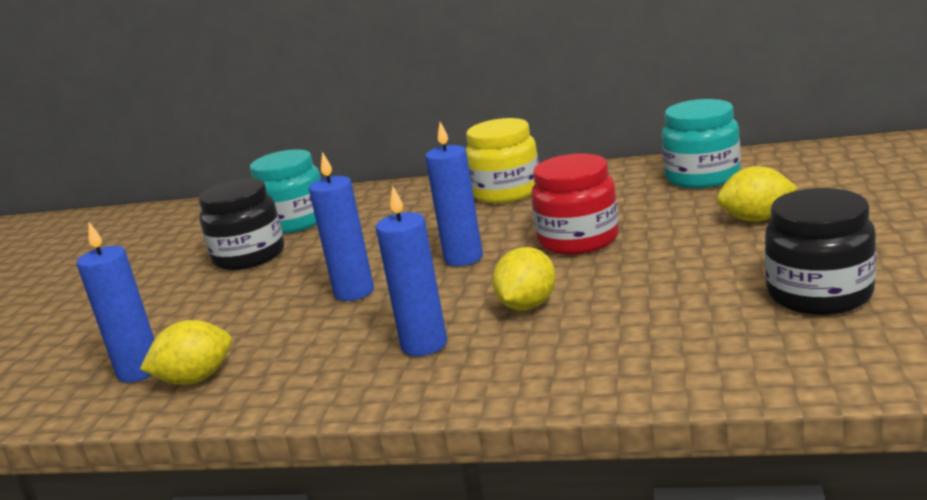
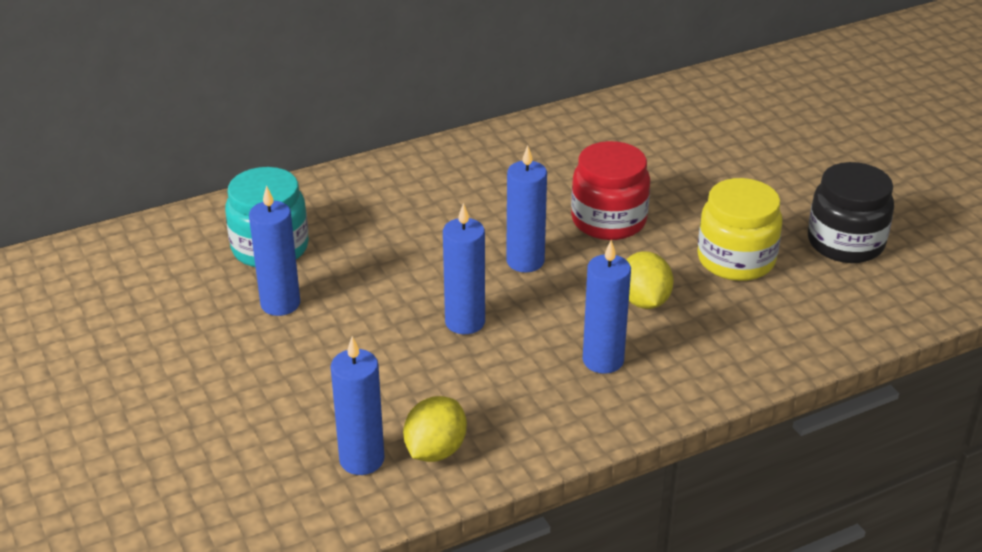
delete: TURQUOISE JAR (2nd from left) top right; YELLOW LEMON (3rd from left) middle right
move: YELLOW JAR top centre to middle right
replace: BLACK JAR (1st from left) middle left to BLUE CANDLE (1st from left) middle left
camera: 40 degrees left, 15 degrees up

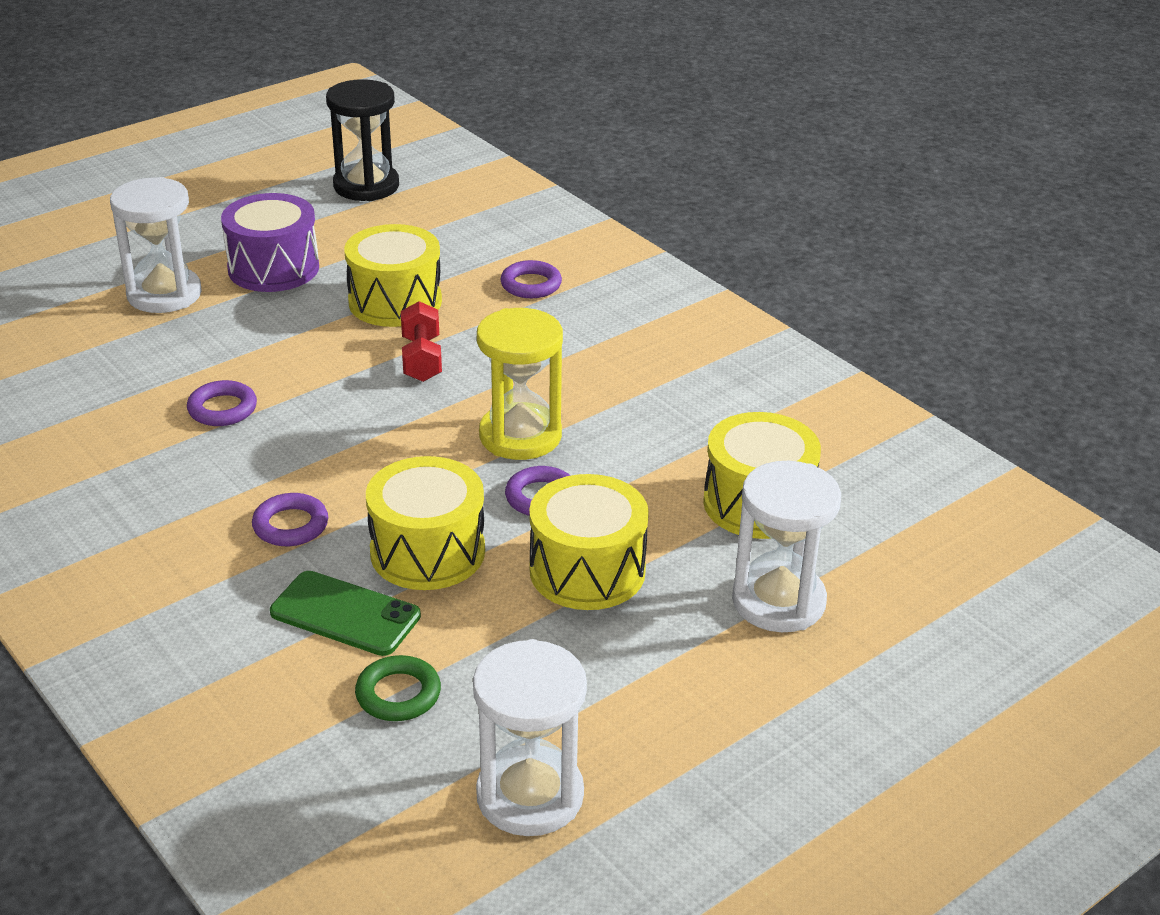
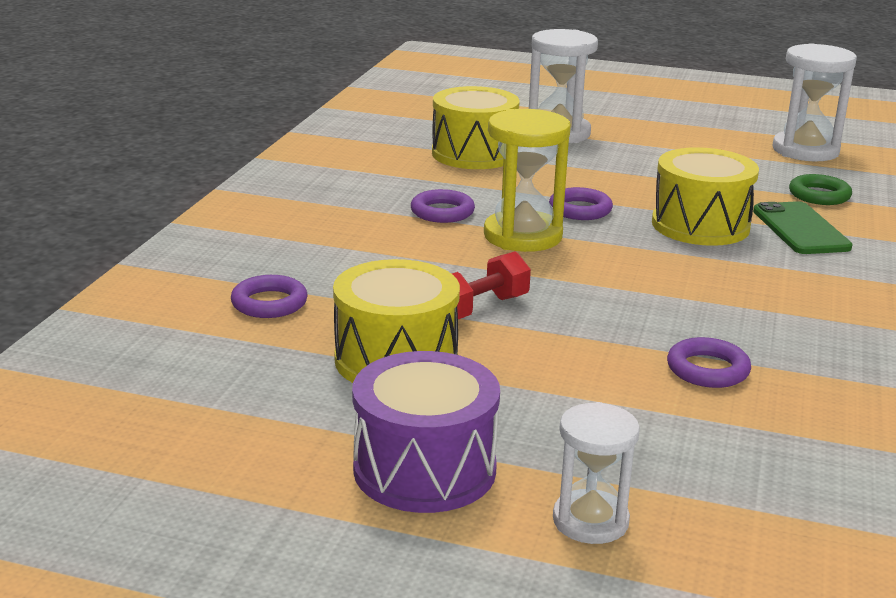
delete: BLACK HOURGLASS top left; YELLOW DRUM (3rd from left) centre
move: PURPLE RING (2nd from left) middle left to centre
resize: WHITE HOURGLASS (1st from left in the first image) top left = bottom centre x0.64
camera: 125 degrees left, 10 degrees down

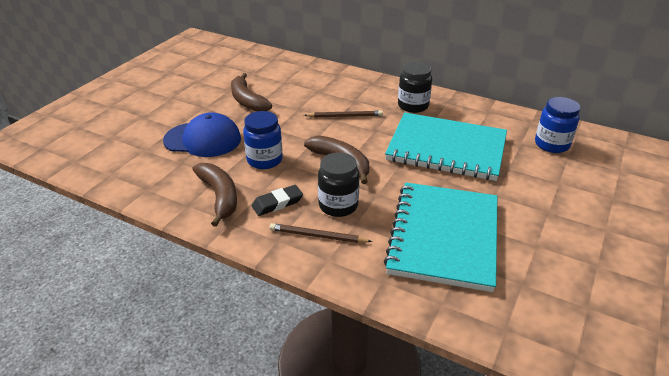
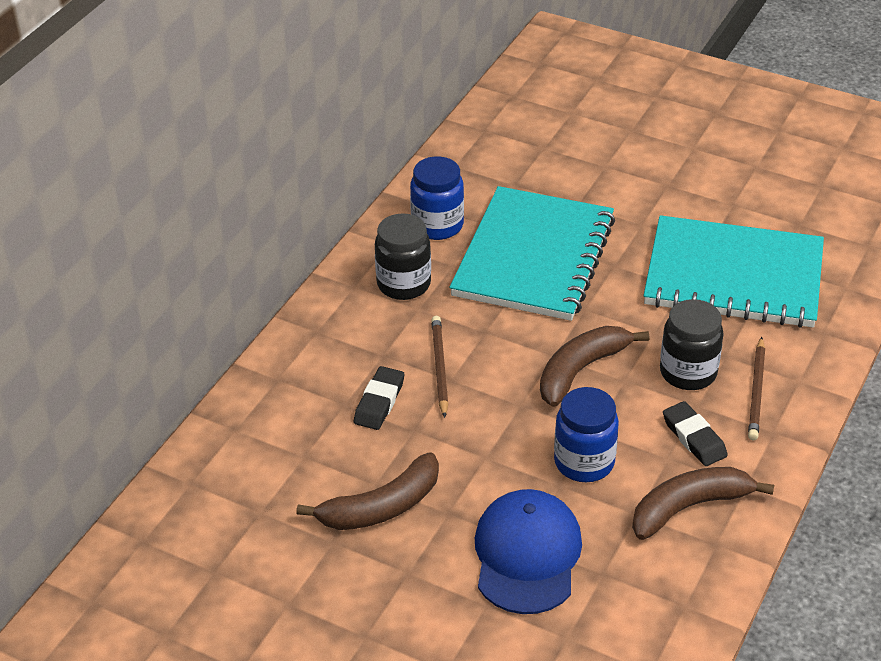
insert: BLACK ERASER (1st from left) centre
move: BLUE JAR (2nd from left in the first image) top right to BLUE JAR (1st from left) top centre
camera: 90 degrees left, 5 degrees up

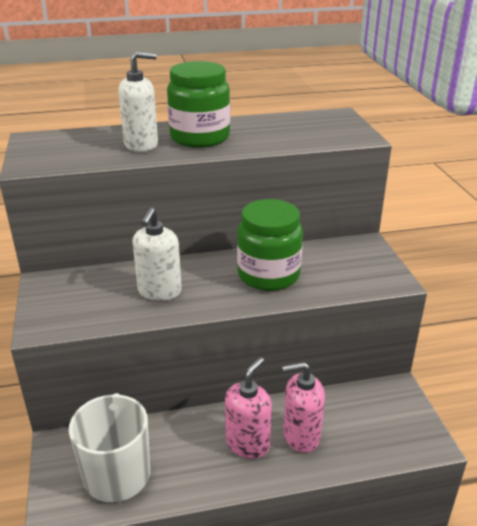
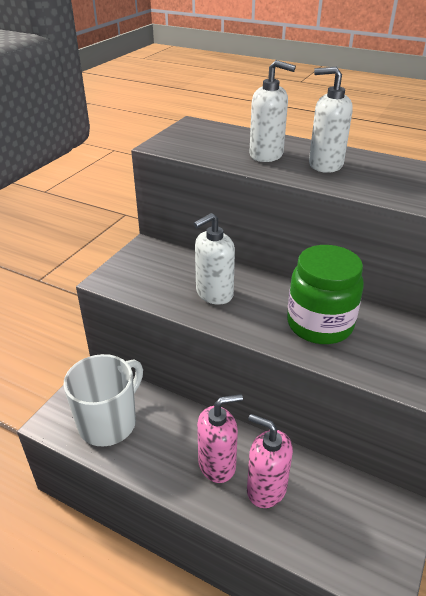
replace: GREEN JAR (1st from left) top centre to WHITE SOAP DISPENSER (3rd from left) top right
camera: 40 degrees right, 5 degrees up

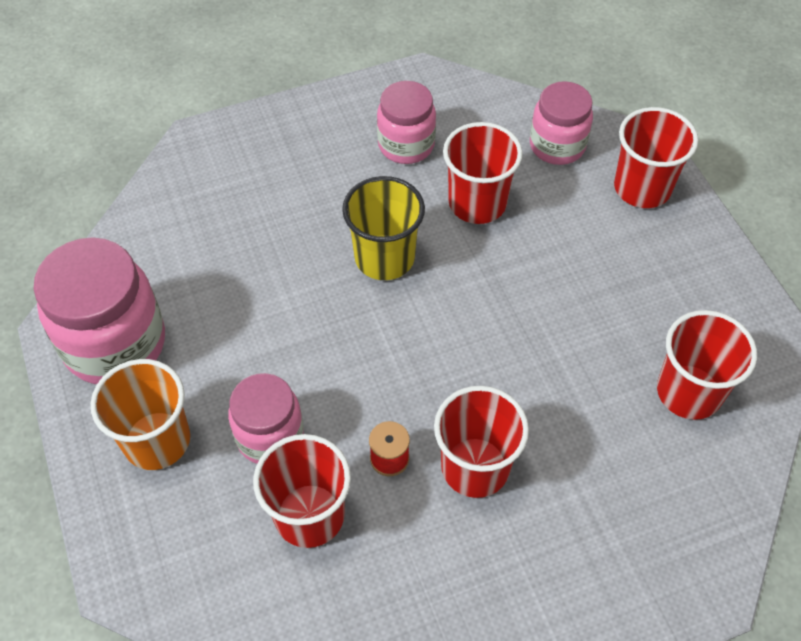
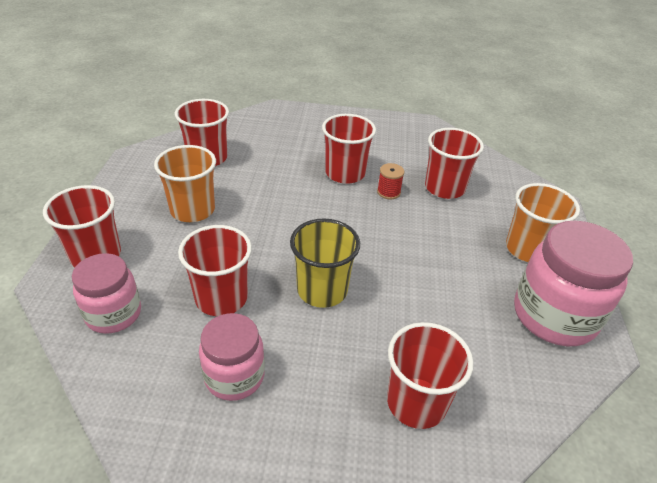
delete: PINK JAR (2nd from left) middle left
insert: ORANGE CUP (1st from left) middle left; RED CUP (5th from left) bottom centre
camera: 155 degrees left, 15 degrees down

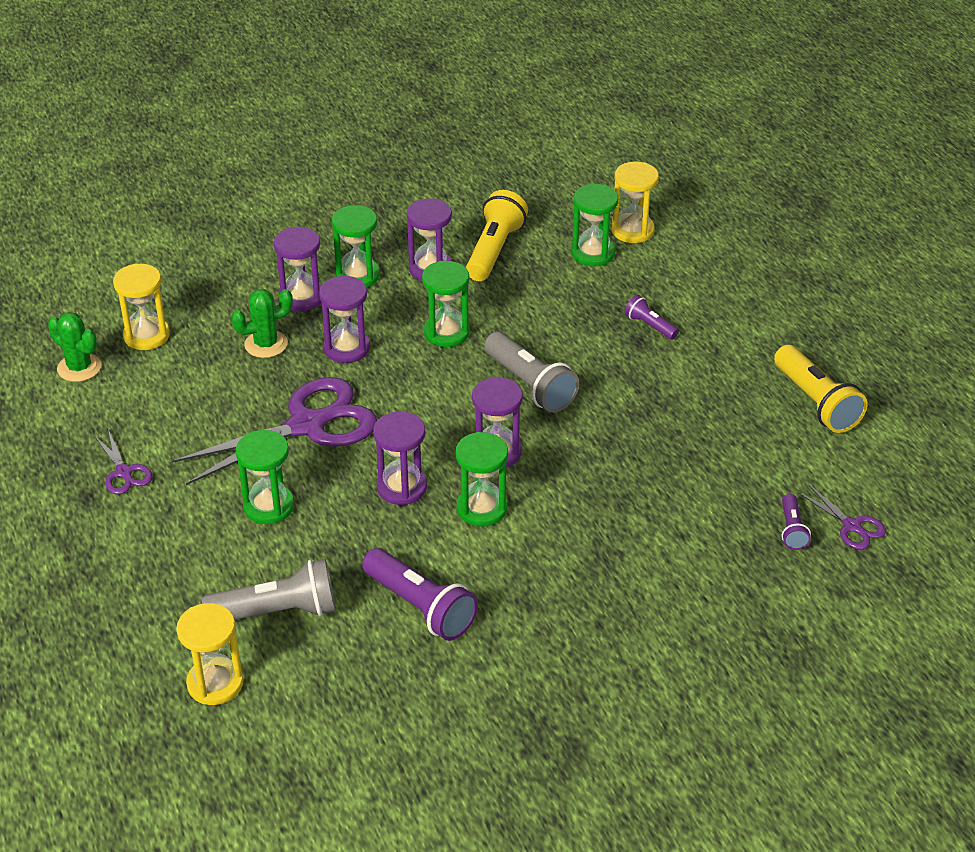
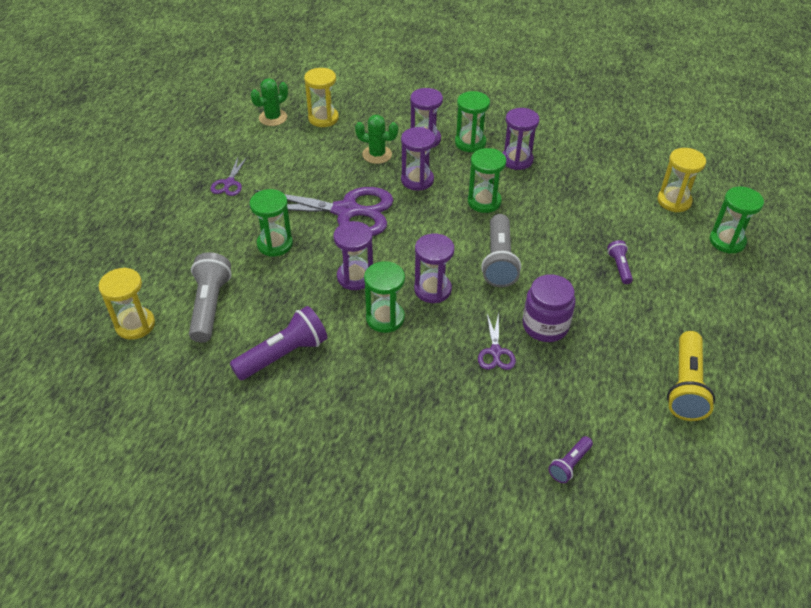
delete: YELLOW FLASHLIGHT (1st from left) top centre
insert: PURPLE JAR middle right
move: GREEN HOURGLASS (5th from left) top centre to middle right; PURPLE SCISSORS (3rd from left) middle right to centre
rotate: GREEN CACTUS (1st from left) middle left = top left 60 degrees clockwise; GREY FLASHLIGHT (1st from left) bottom left = middle left 120 degrees counterclockwise; PURPLE FLASHLIGHT (1st from left) bottom centre = centre 120 degrees counterclockwise
camera: 40 degrees right, 5 degrees up

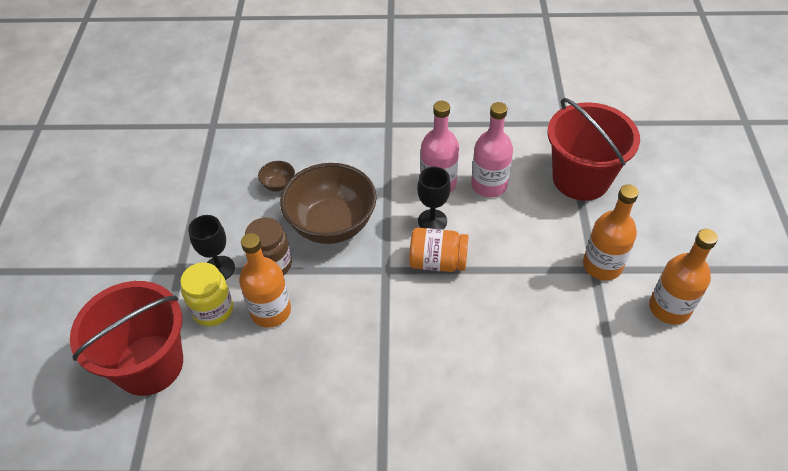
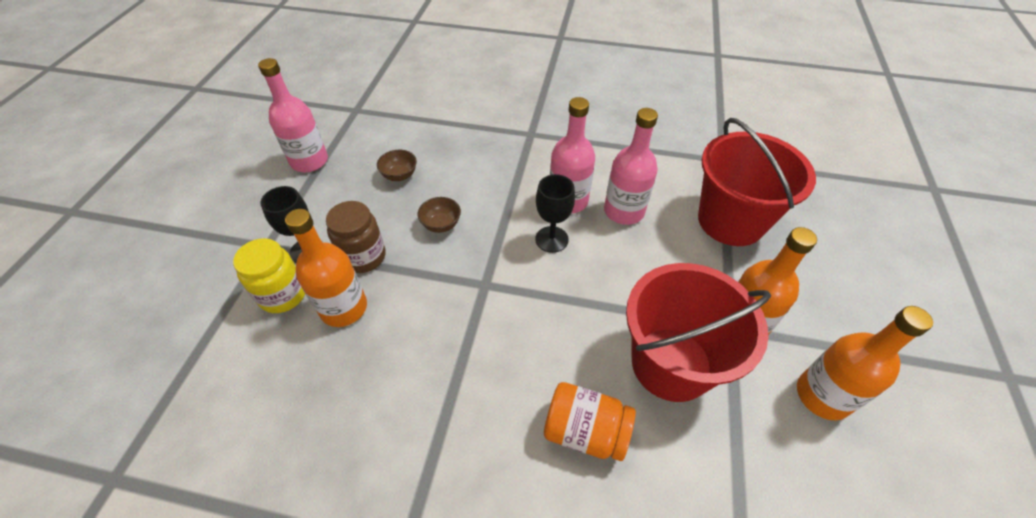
insert: PINK BOTTLE (1st from left) top left
move: RED BUCKET (1st from left) bottom left to middle right; ORANGE JAR centre to bottom centre
resize: BROWN BOWL (2nd from left) centre = centre x0.41
camera: 10 degrees right, 0 degrees up

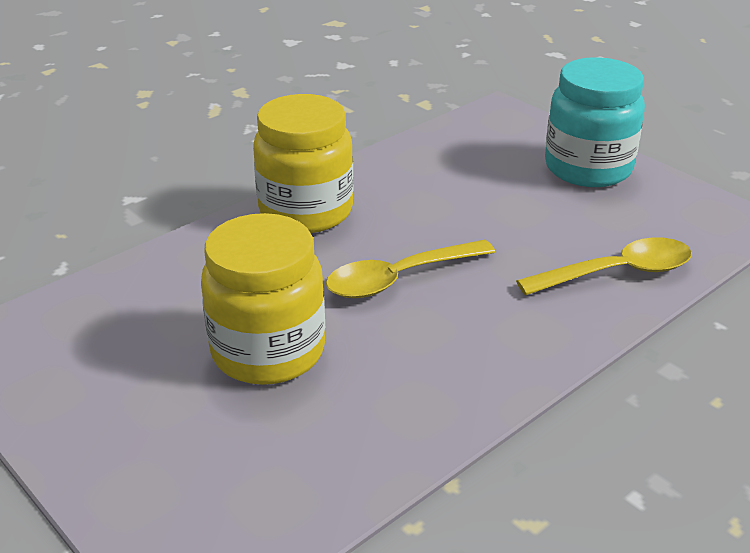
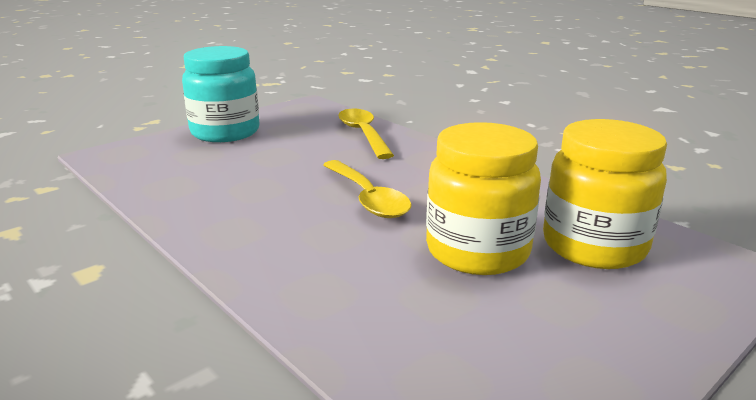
move: YELLOW JAR (2nd from left) top centre to middle right
camera: 90 degrees left, 10 degrees down

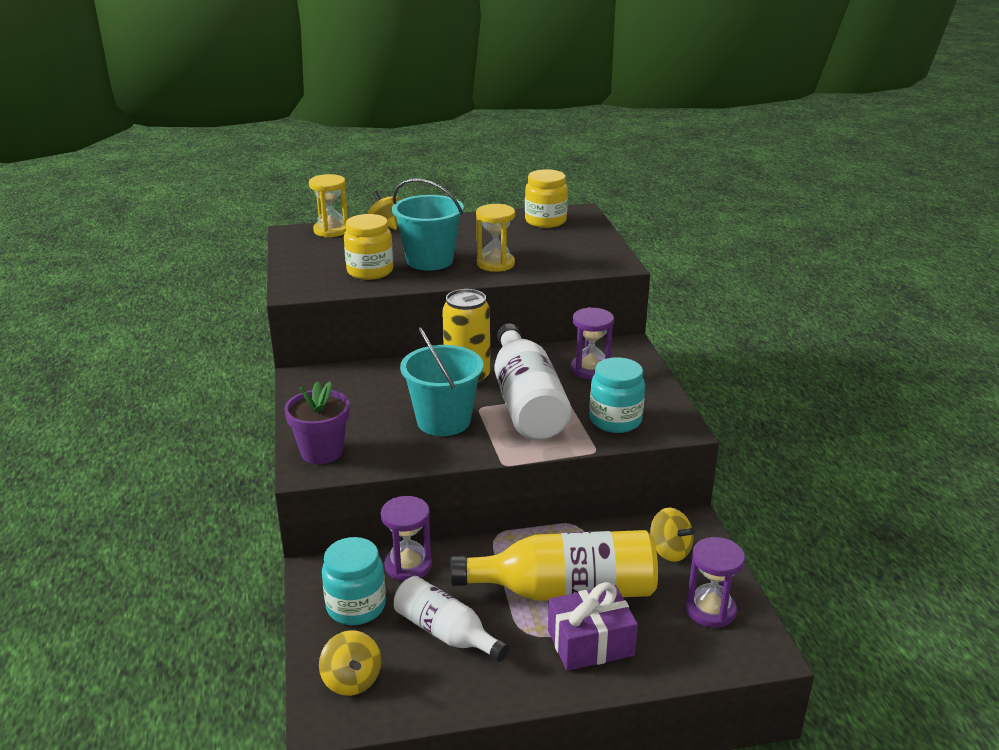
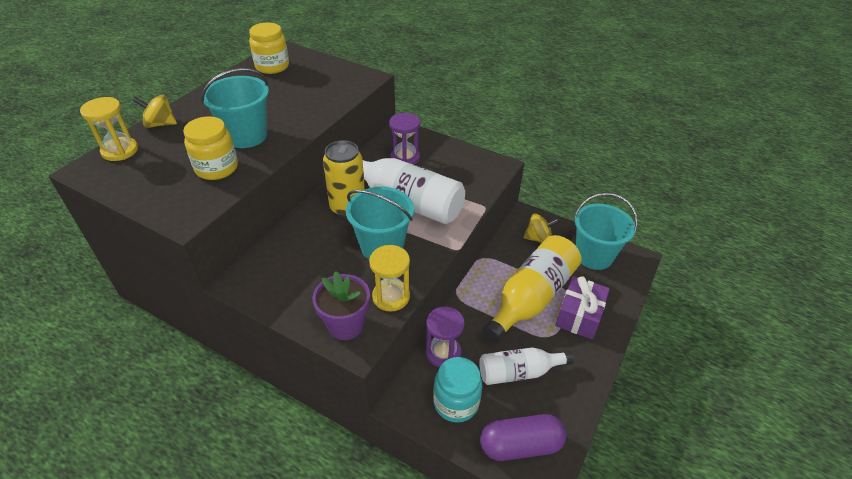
delete: TURQUOISE JAR (2nd from left) centre
move: YELLOW HOURGLASS (2nd from left) top centre to centre
replace: YELLOW SPINNING TOP (1st from left) bottom centre to PURPLE CAPSULE bottom centre; PURPLE HOURGLASS (3rd from left) bottom right to TURQUOISE BUCKET (3rd from left) middle right
camera: 50 degrees left, 15 degrees up

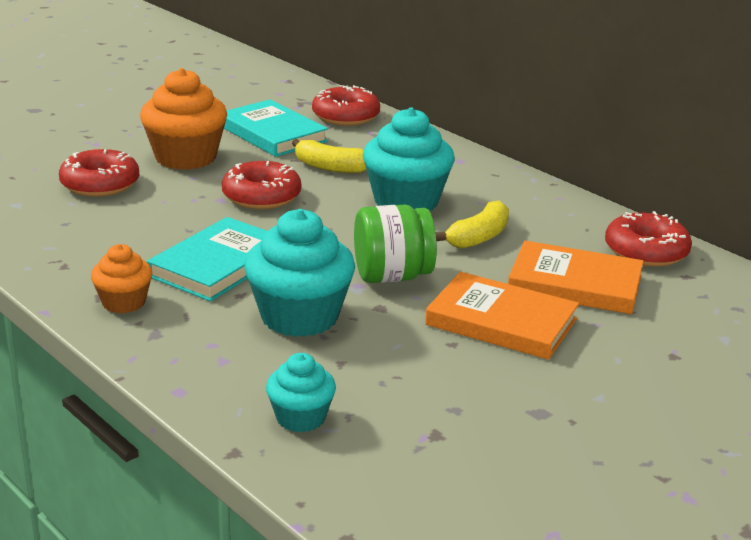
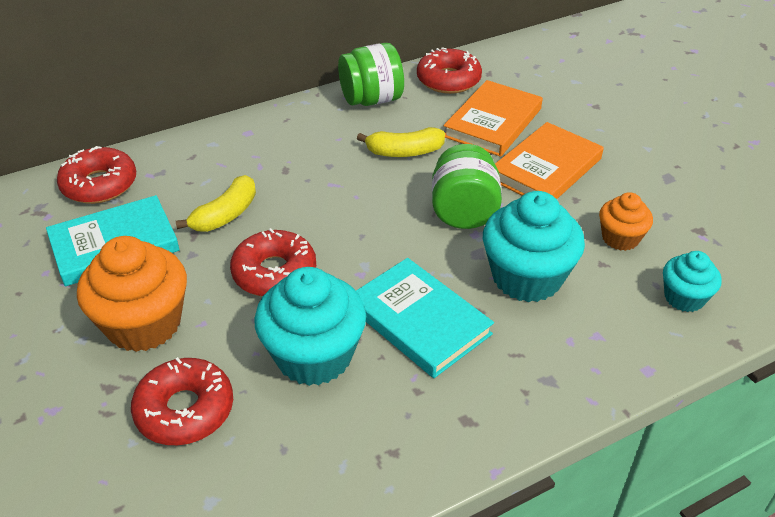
insert: GREEN JAR (1st from left) top centre
move: ORANGE CUPCAKE (1st from left in the first image) middle left to ORANGE CUPCAKE (2nd from left) middle right; TURQUOISE CUPCAKE (3rd from left in the first image) top centre to TURQUOISE CUPCAKE (1st from left) centre
rotate: YELLOW BANANA (2nd from left) centre = top centre 120 degrees clockwise
camera: 75 degrees left, 15 degrees up

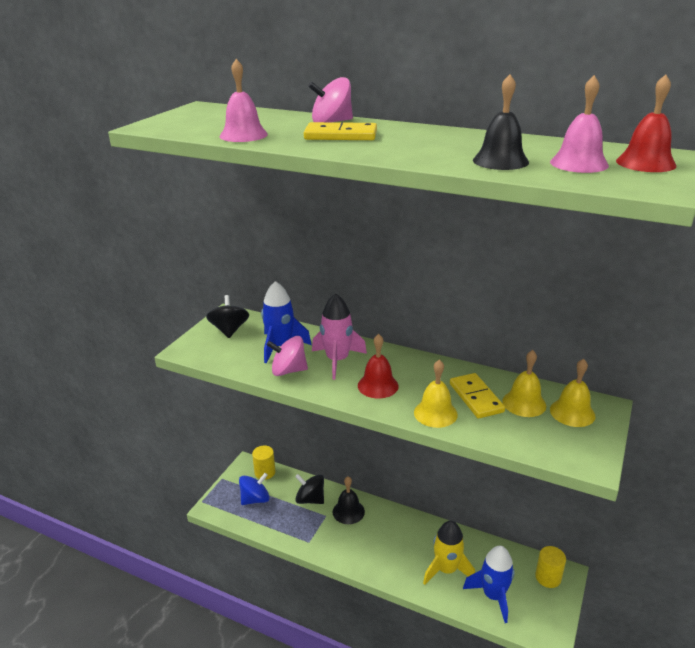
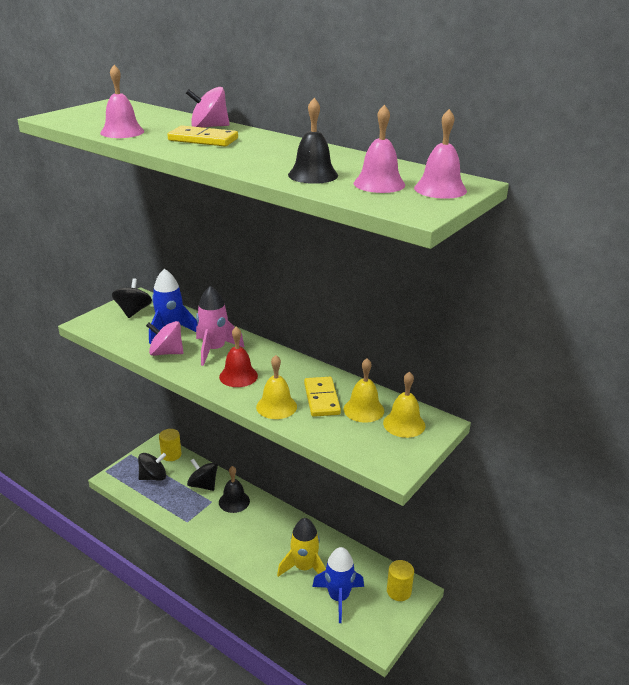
recolor: BLUE SPINNING TOP bottom centre to BLACK SPINNING TOP (2nd from left) bottom left; RED BELL (2nd from left) top right to PINK BELL (3rd from left) top right
camera: 10 degrees right, 0 degrees up

